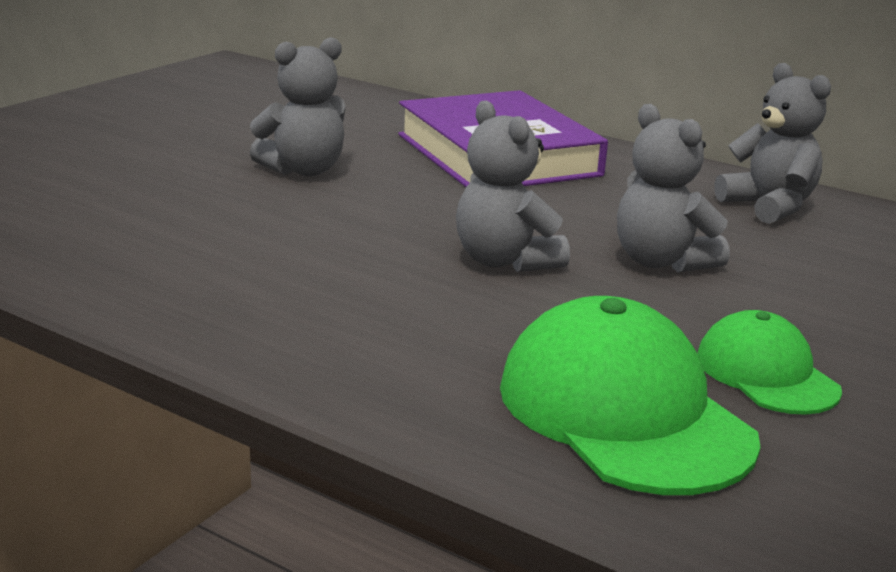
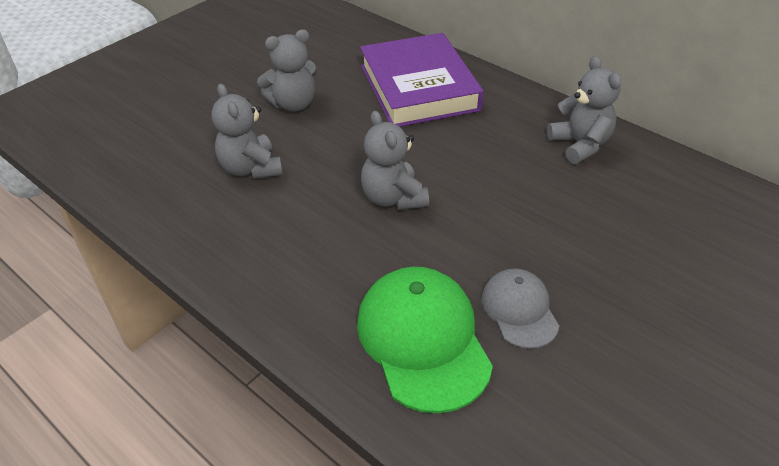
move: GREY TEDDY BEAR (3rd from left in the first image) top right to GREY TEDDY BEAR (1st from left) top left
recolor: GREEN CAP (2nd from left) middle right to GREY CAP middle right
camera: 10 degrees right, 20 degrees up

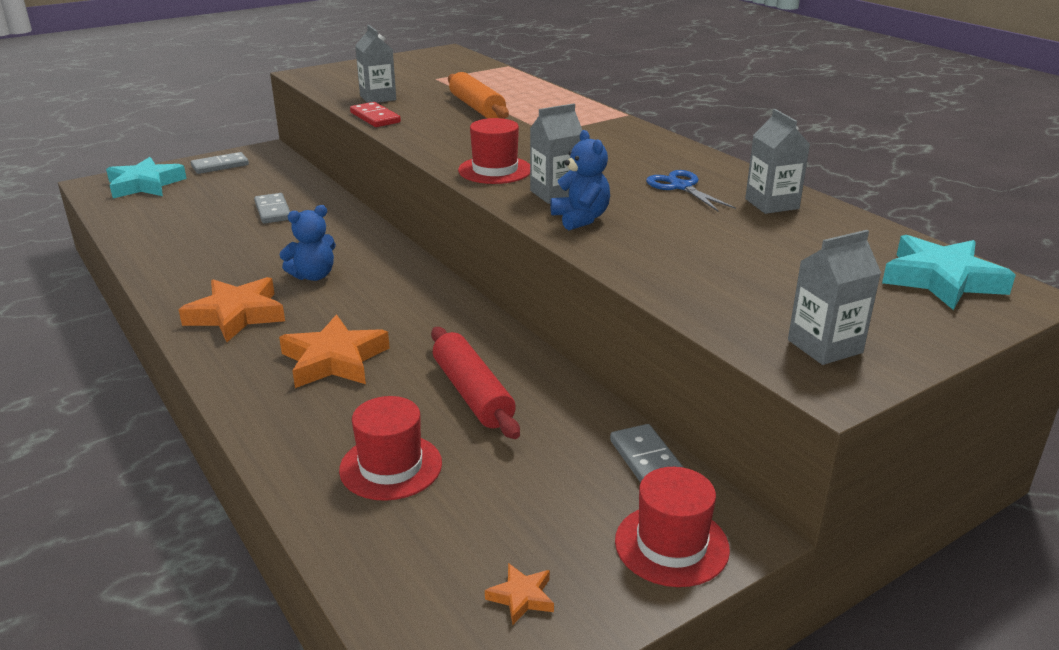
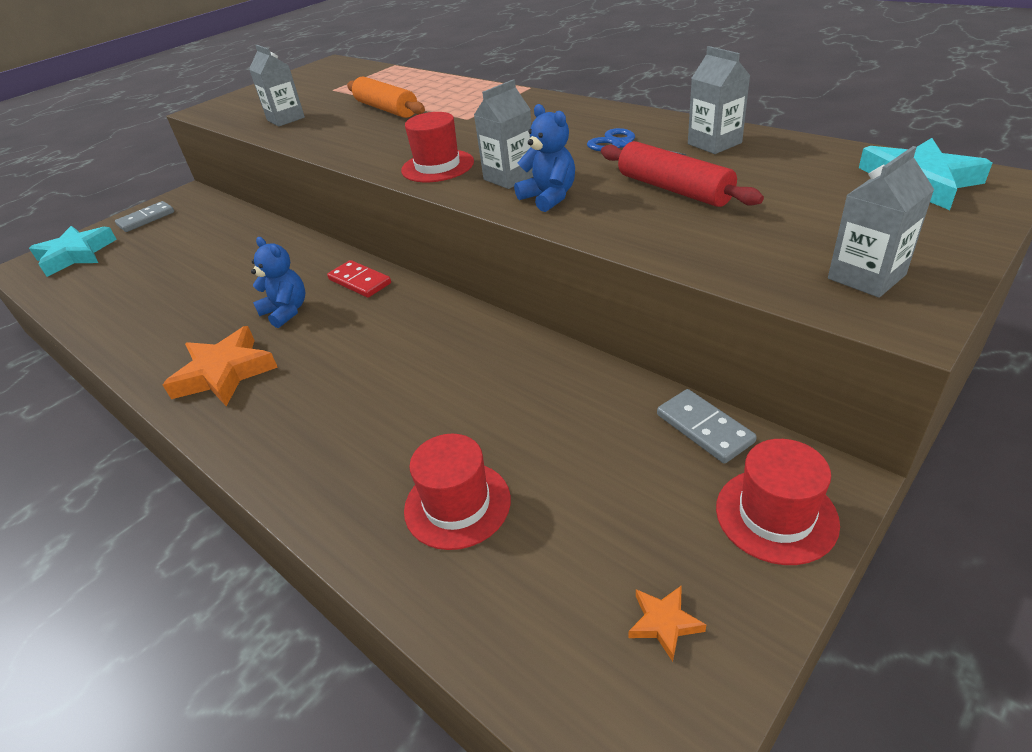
delete: GREY DOMINO (2nd from left) top left; ORANGE STAR (2nd from left) middle left
move: RED DOMINO top centre to centre; RED ROLLING PIN centre to top centre
rotate: BLUE TEDDY BEAR (1st from left) middle left = middle left 90 degrees counterclockwise
camera: 10 degrees left, 10 degrees up

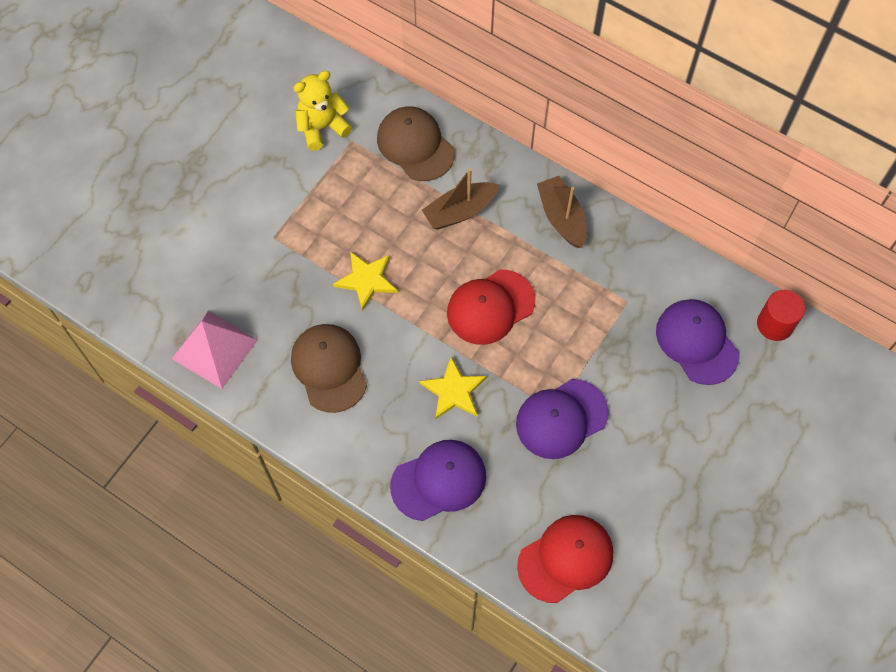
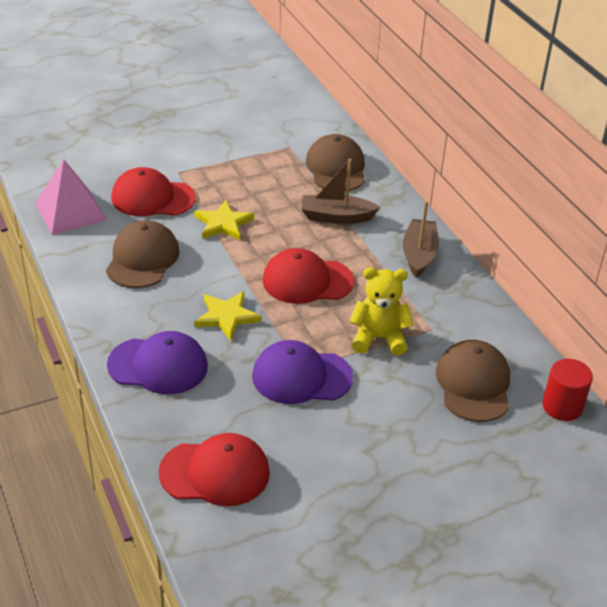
insert: RED CAP (1st from left) top left
move: YELLOW TEDDY BEAR top centre to centre
recolor: PURPLE CAP (3rd from left) middle right to BROWN CAP (3rd from left) middle right
camera: 30 degrees right, 25 degrees down

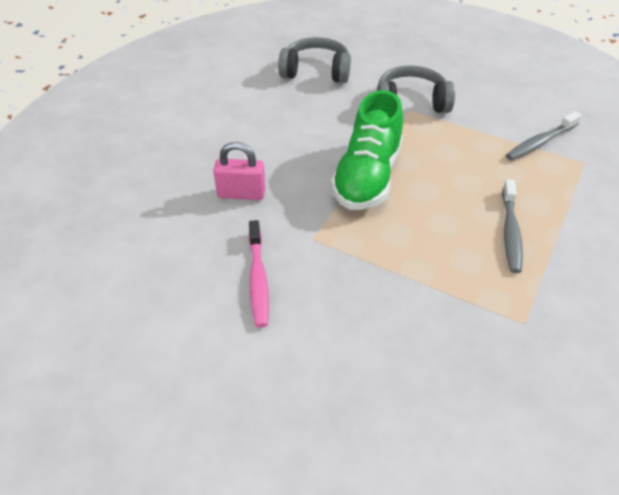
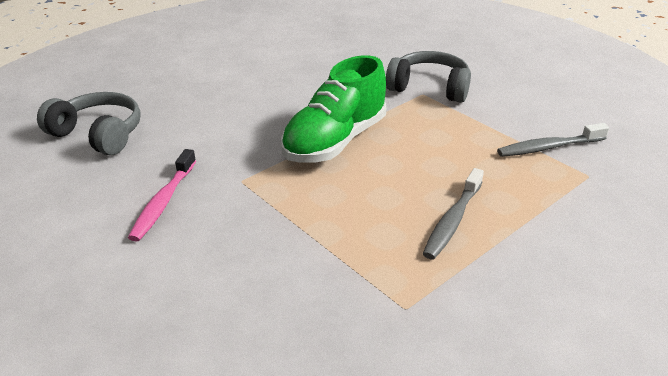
delete: PINK PADLOCK centre
move: GREY HEADPHONES (1st from left) top centre to top left
camera: 20 degrees right, 10 degrees down

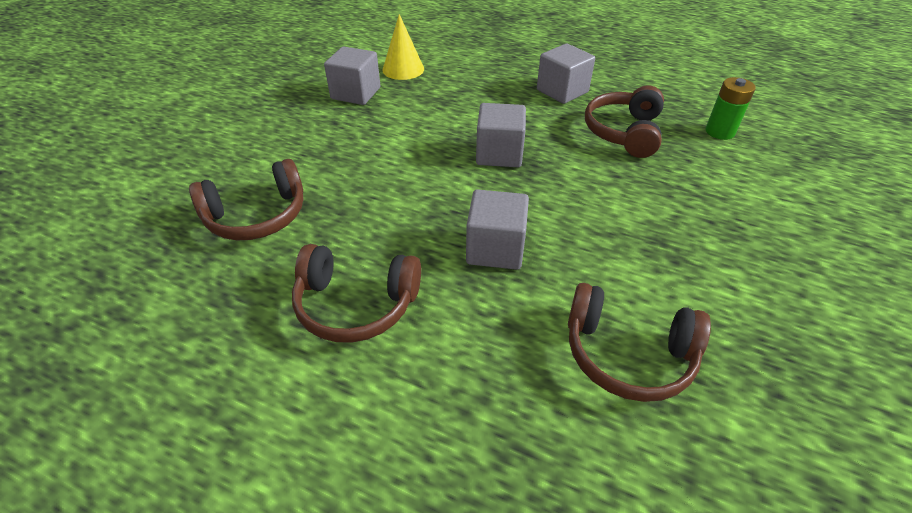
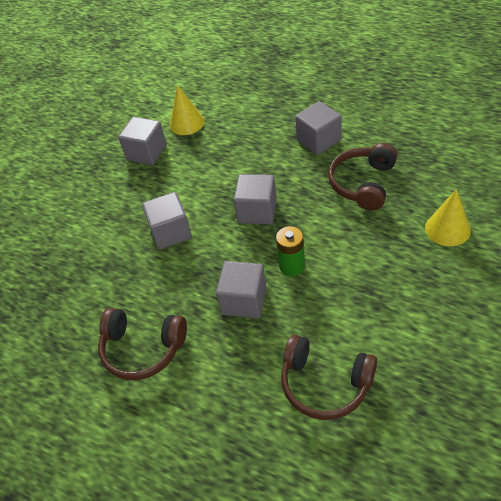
delete: BROWN HEADPHONES (1st from left) middle left
insert: GREY CUBE (2nd from left) centre; YELLOW CONE (2nd from left) middle right
move: GREEN BATTERY top right to centre
camera: 10 degrees right, 5 degrees up

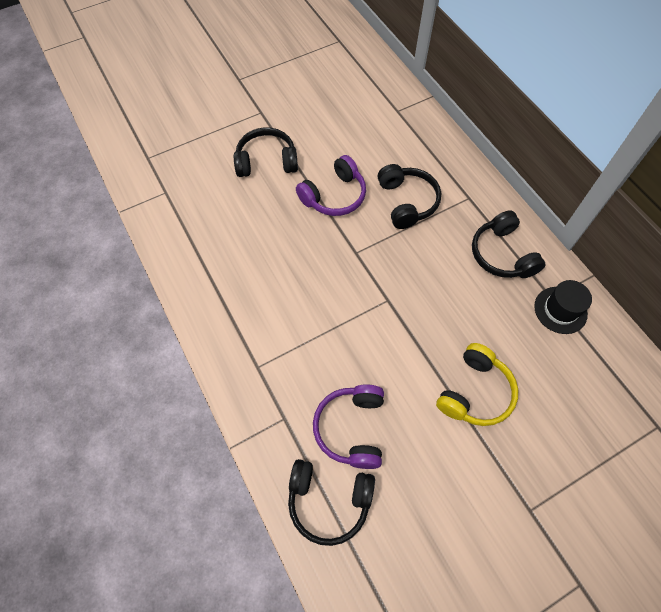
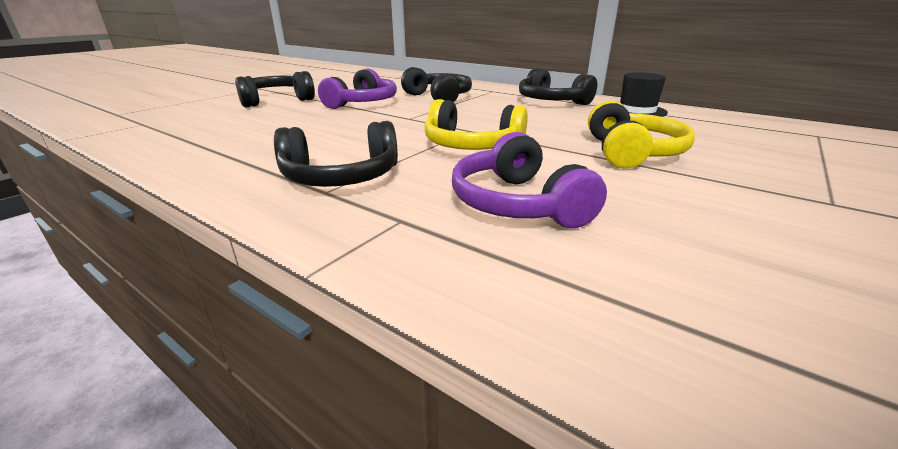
insert: YELLOW HEADPHONES (1st from left) top centre
move: BLACK HEADPHONES (2nd from left) bottom centre to centre
camera: 25 degrees left, 35 degrees down

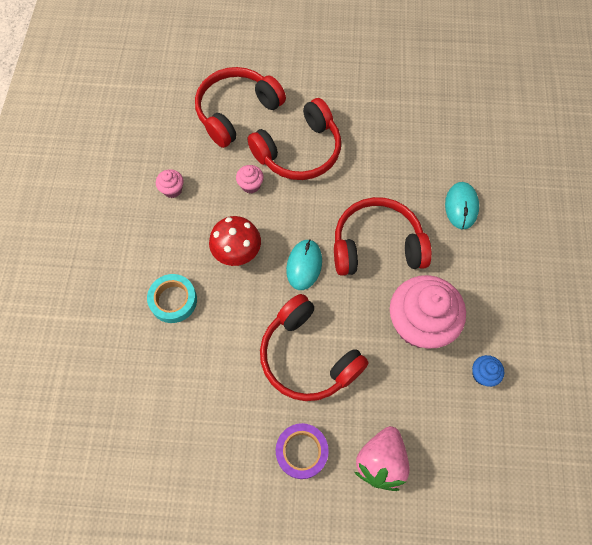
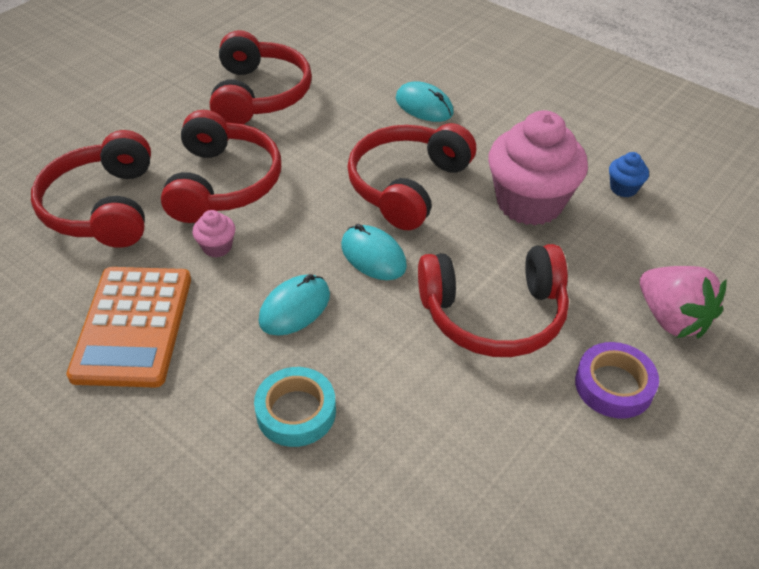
insert: RED HEADPHONES (3rd from left) top centre
replace: PINK CUPCAKE (1st from left) middle left to ORANGE CALCULATOR middle left; RED MUSHROOM centre to TURQUOISE MOUSE (1st from left) centre
camera: 55 degrees left, 20 degrees down

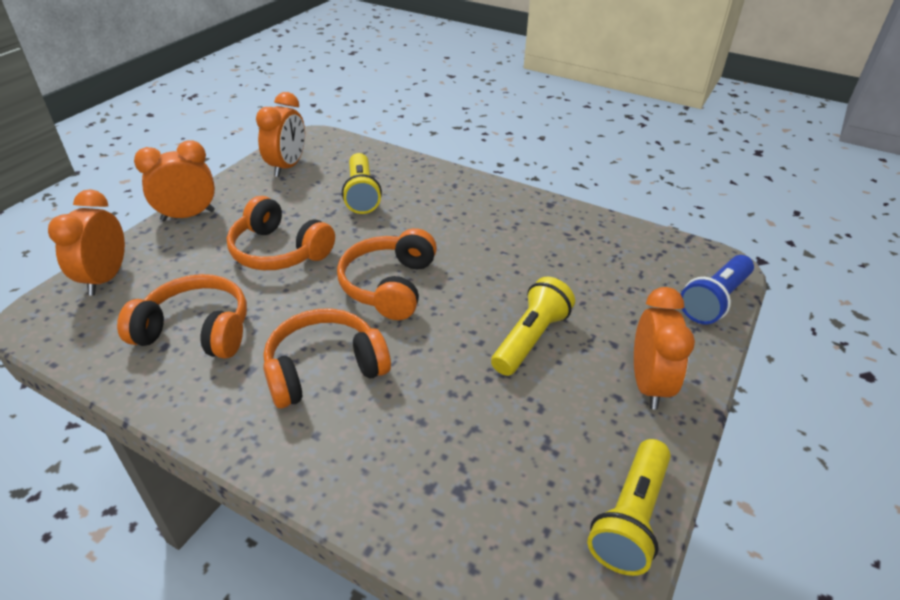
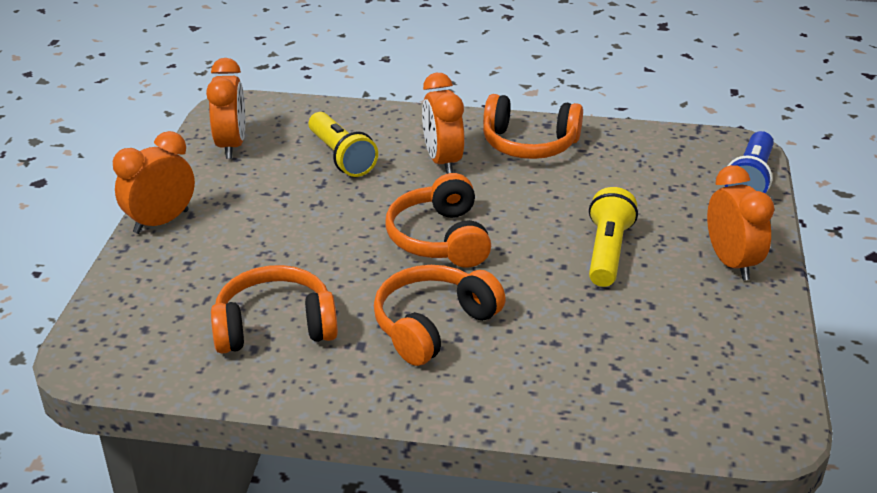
delete: YELLOW FLASHLIGHT (3rd from left) bottom right
move: ORANGE CLOCK (1st from left in the first image) middle left to ORANGE CLOCK (3rd from left) top centre; ORANGE HEADPHONES (2nd from left in the first image) middle left to ORANGE HEADPHONES (4th from left) top centre
camera: 20 degrees left, 5 degrees down

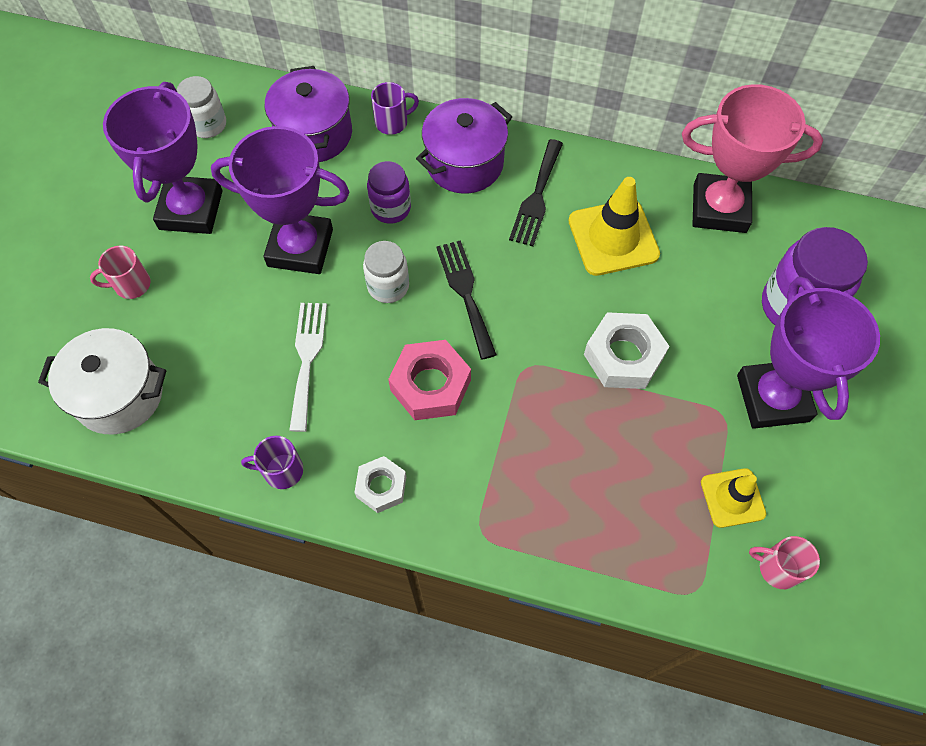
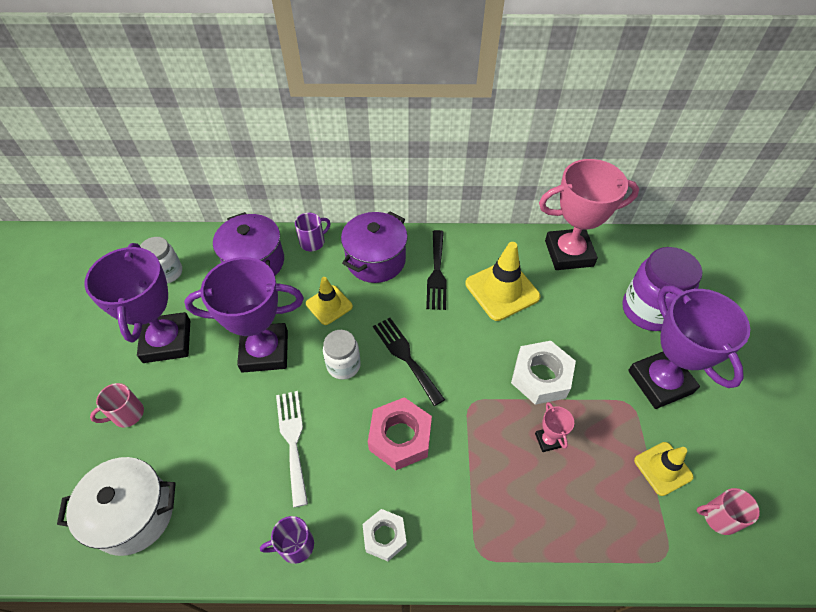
insert: PINK TROPHY (1st from left) bottom right
replace: PURPLE JAR (1st from left) top centre to YELLOW TRAFFIC CONE (1st from left) centre
camera: 15 degrees left, 10 degrees down

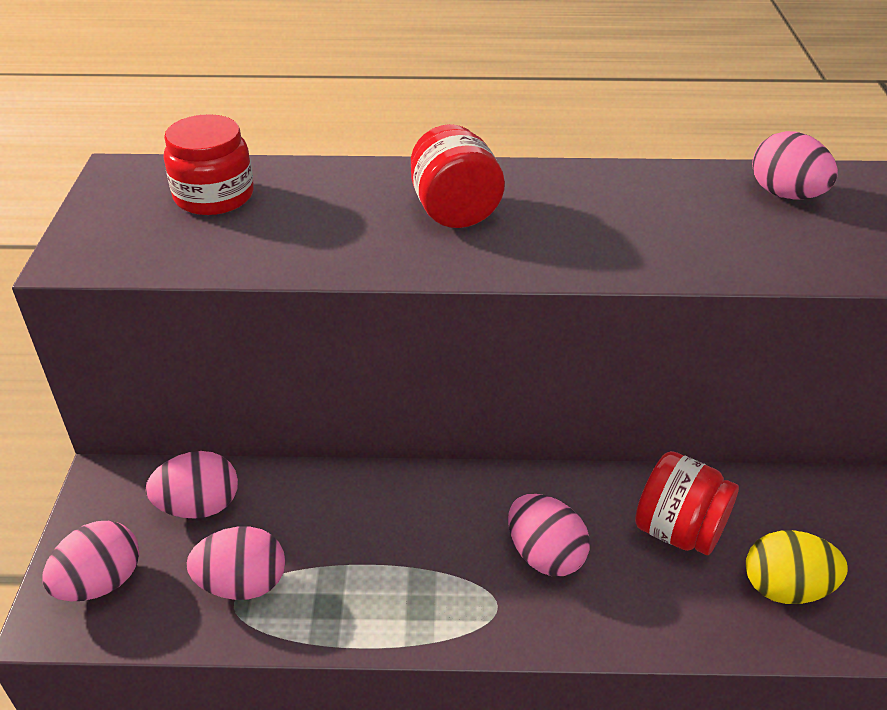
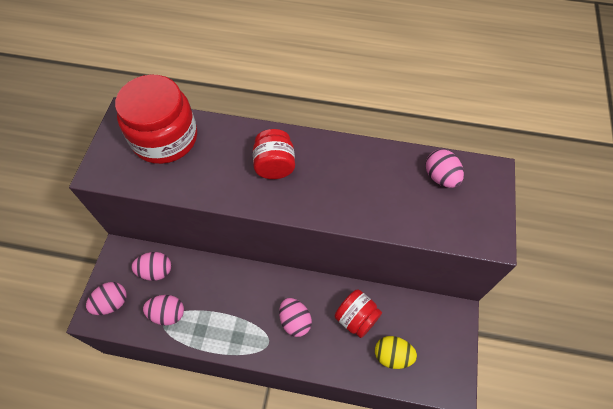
resize: RED JAR (1st from left) top left = top left x1.74
camera: 10 degrees right, 20 degrees up

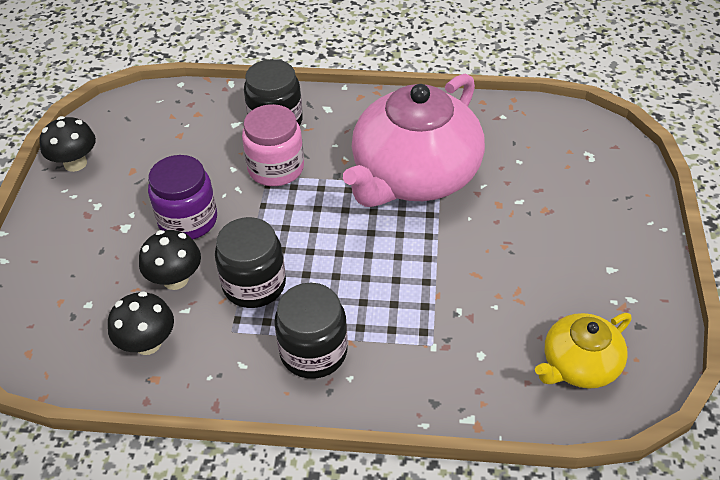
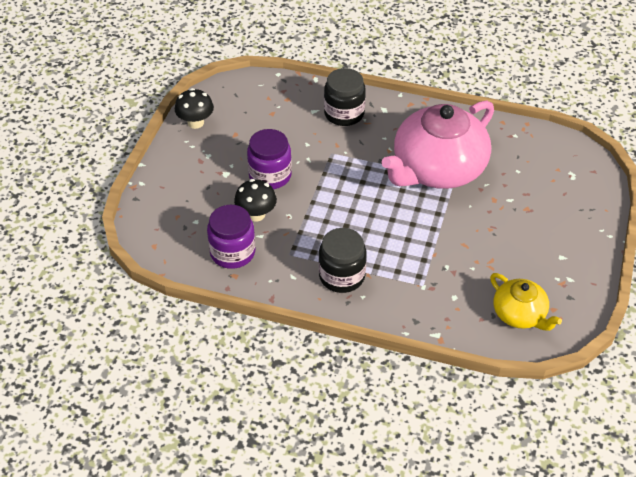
delete: BLACK JAR (1st from left) centre; PINK JAR top centre
replace: BLACK MUSHROOM (2nd from left) bottom left to PURPLE JAR (1st from left) centre
rotate: YELLOW TEAPOT bottom right = middle right 105 degrees counterclockwise
camera: 10 degrees right, 0 degrees up

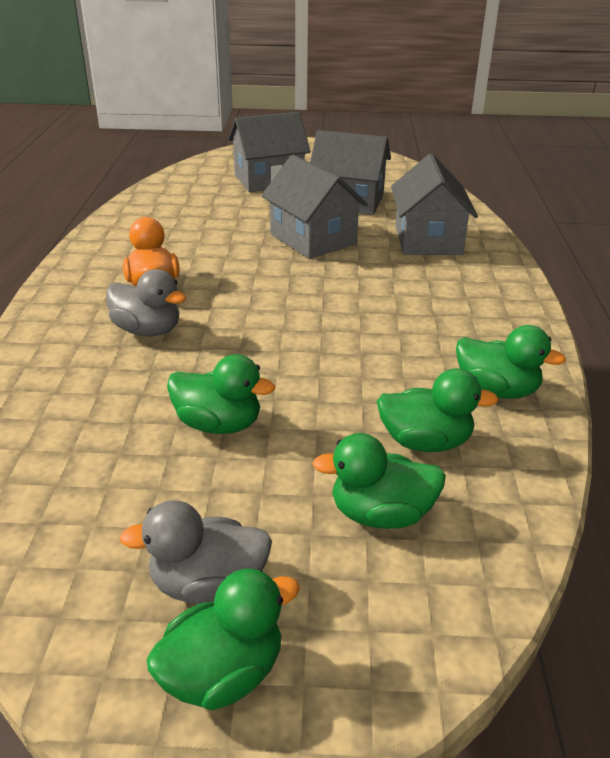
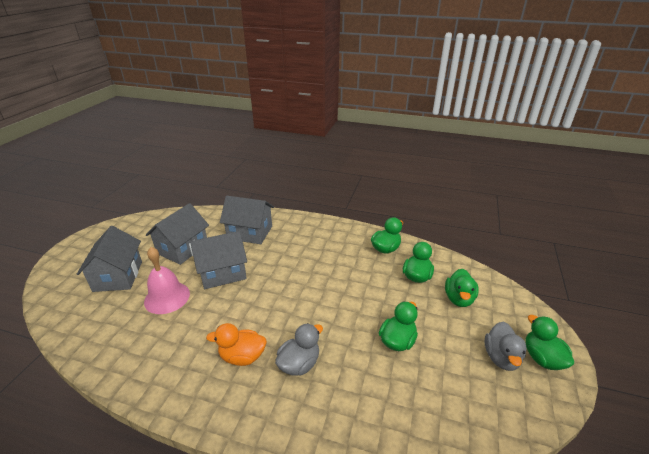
insert: PINK BELL middle left
camera: 75 degrees left, 0 degrees up

